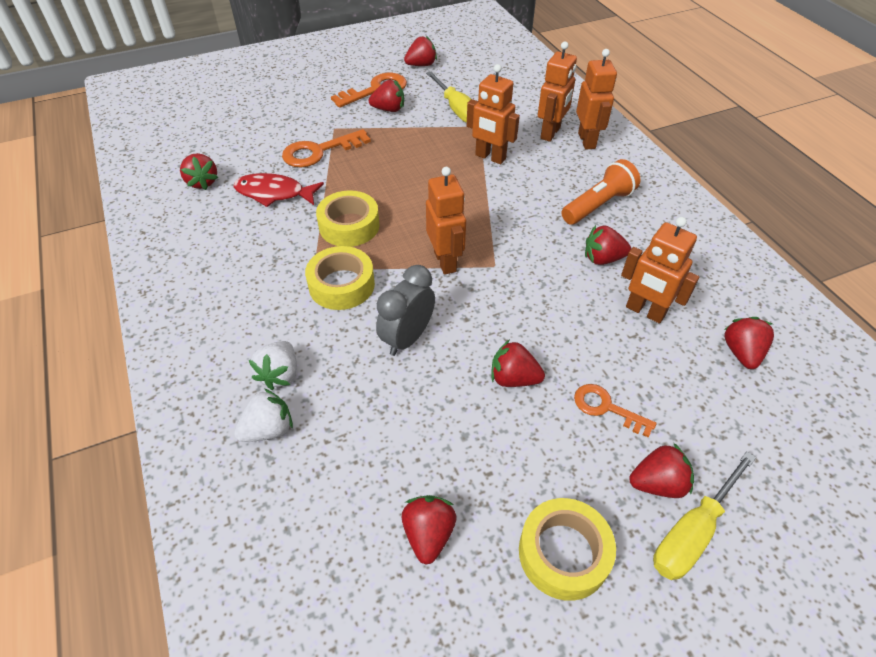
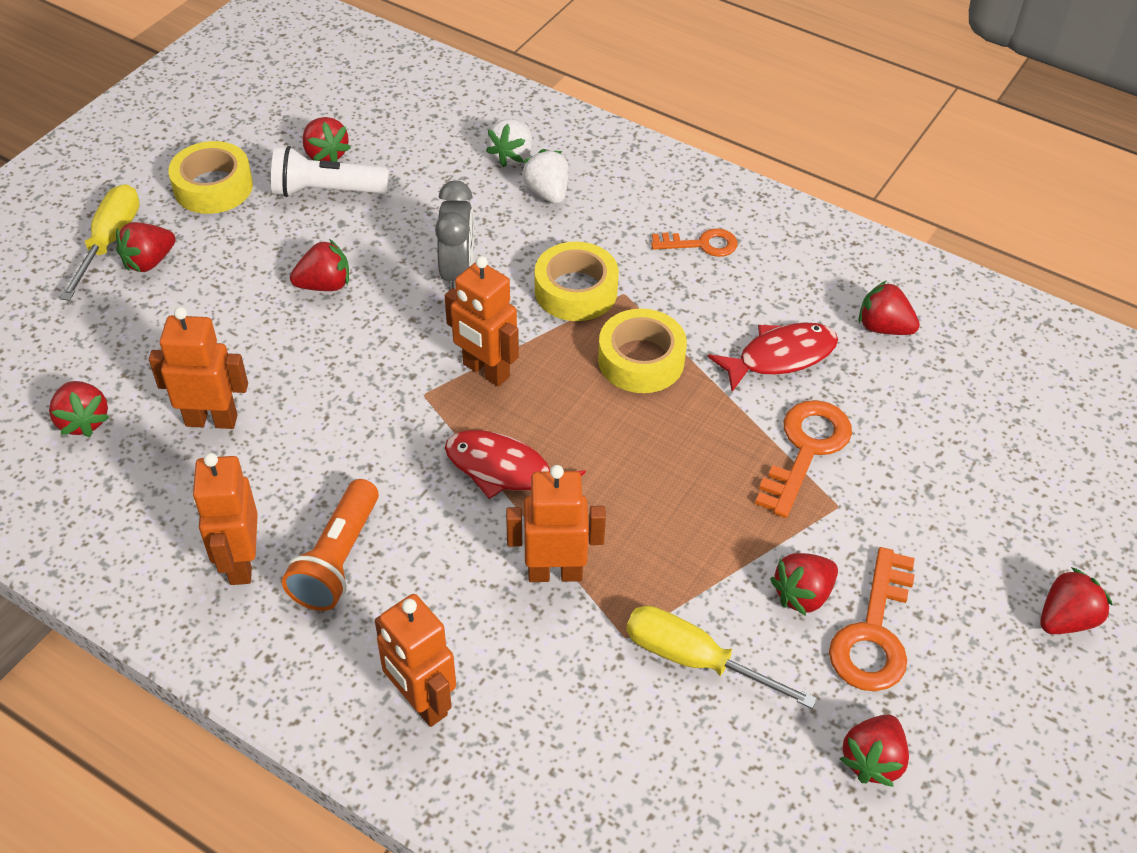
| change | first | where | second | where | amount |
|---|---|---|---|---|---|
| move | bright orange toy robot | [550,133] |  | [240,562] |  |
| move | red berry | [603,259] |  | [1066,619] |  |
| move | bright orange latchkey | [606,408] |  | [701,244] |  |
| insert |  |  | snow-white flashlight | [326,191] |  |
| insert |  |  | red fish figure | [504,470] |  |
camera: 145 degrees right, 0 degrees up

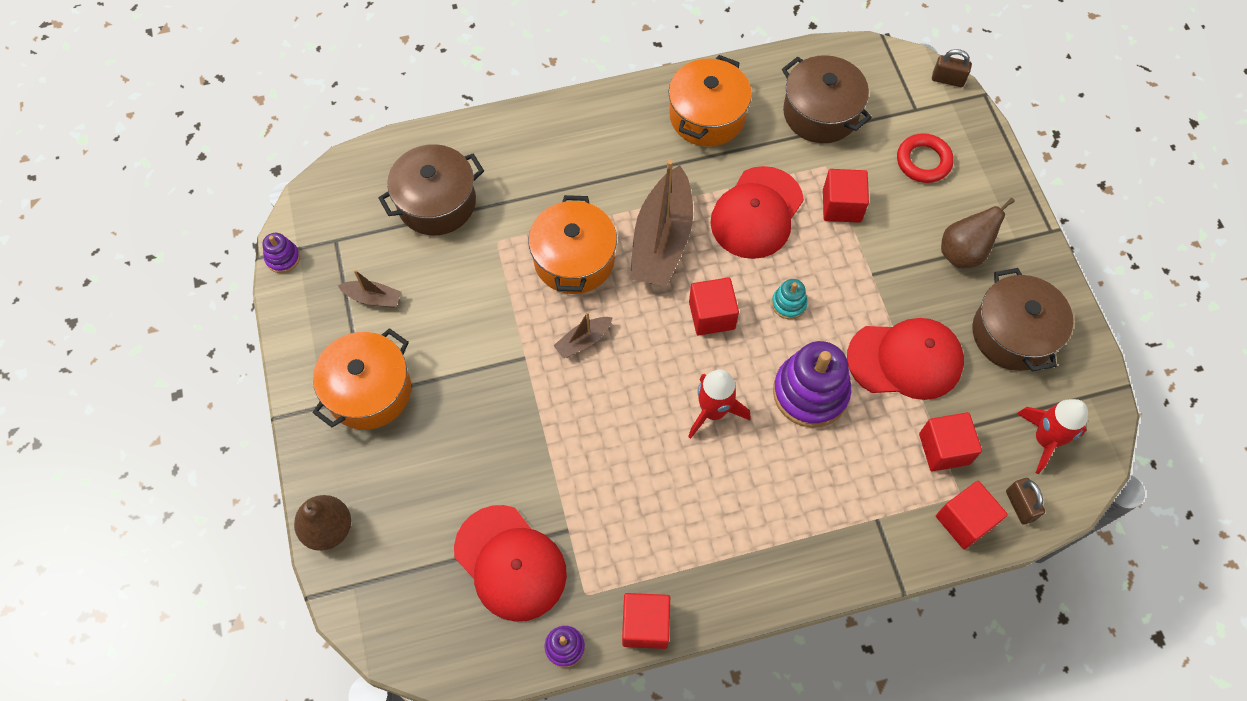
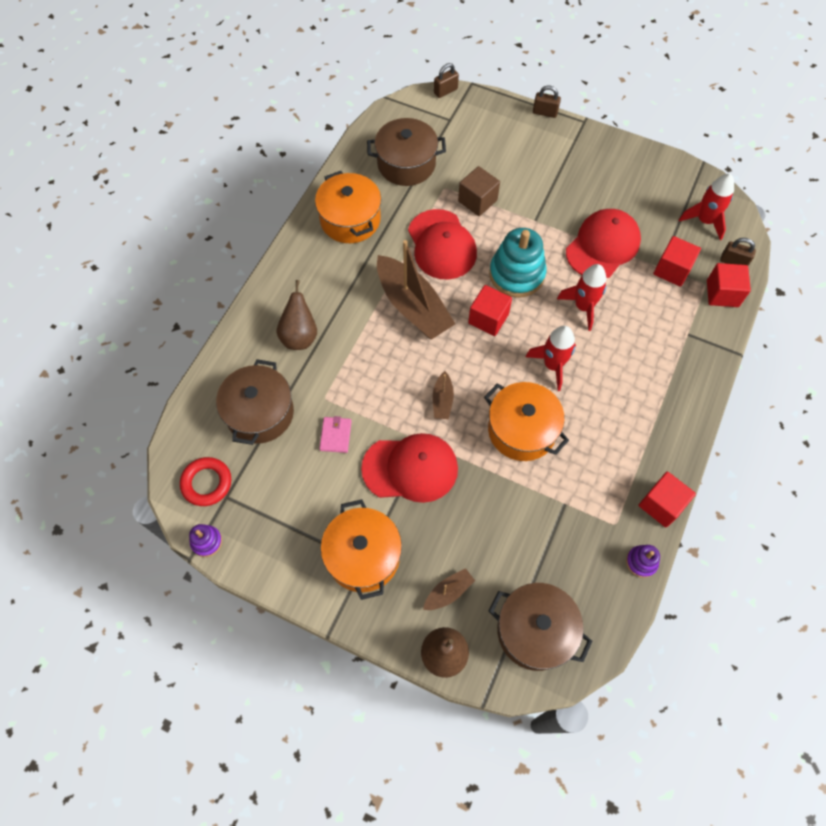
| change | first | where | second | where | amount |
|---|---|---|---|---|---|
| move | red torus | [923,161] |  | [207,483] |  |
| recolor | red solid cube | [841,206] | brown solid cube | [477,201] |  |
| move | bright orange pot | [574,259] |  | [522,430] |  |
| move | brown pear | [963,252] |  | [299,336] |  |
| move | brown pot | [1013,334] |  | [535,631] |  |
| move | brown toy boat | [373,298] |  | [448,592] |  |
| resize | teal ring stacker | [788,304] |  | [516,274] | x2.08 |
| replace | violet ring stacker | [810,392] | red spaceship | [583,307] |  |
| move | red peaked cap | [510,563] |  | [410,468] |  |
| insert |  |  | brown small lock | [545,112] |  |
| insert |  |  | rosy billfold | [335,435] |  |
camera: 50 degrees left, 0 degrees up

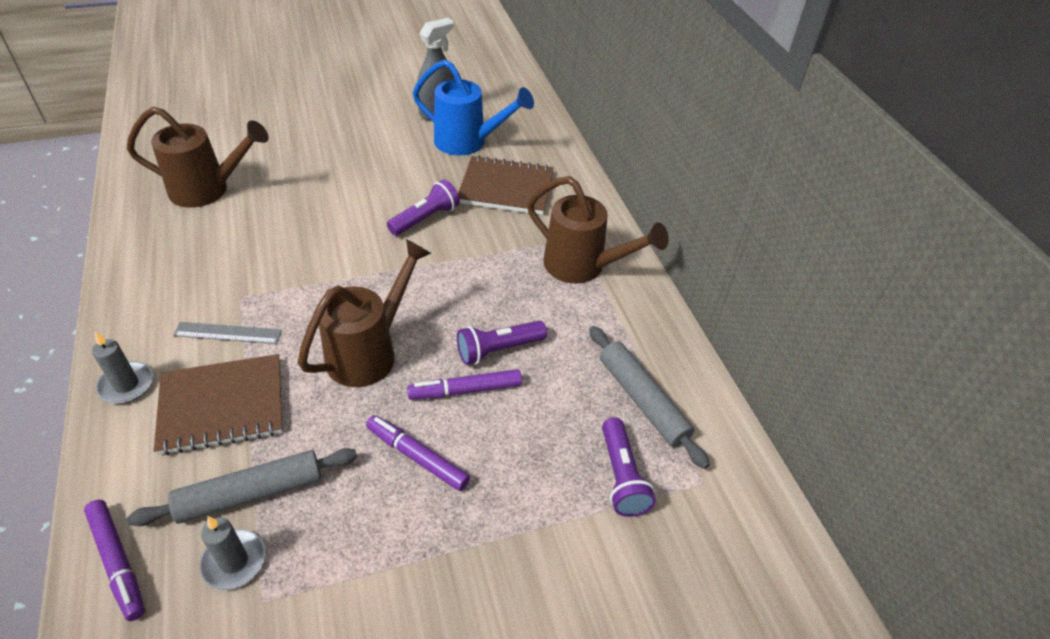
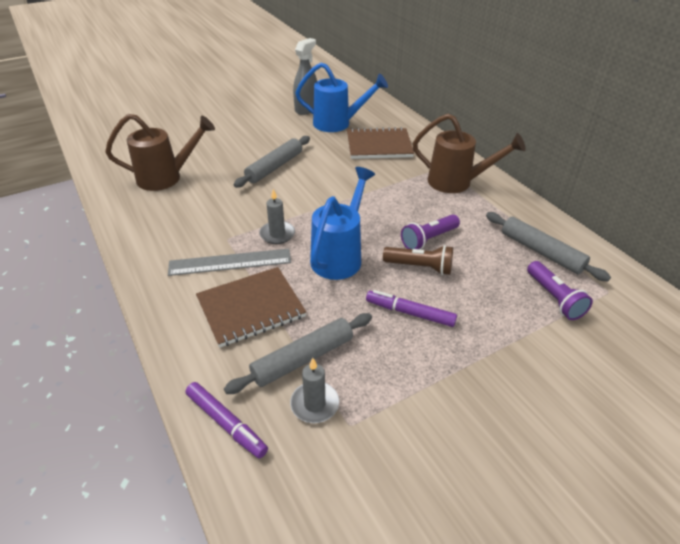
| change | first | where | second | where | amount |
|---|---|---|---|---|---|
| delete | violet flashlight | [426,218] |  |  |  |
| recolor | brown watering pot | [369,352] | blue watering pot | [339,256] |  |
| resize | grey measuring stick | [228,333] |  | [230,262] | x1.52 |
| move | grey pillar candle | [126,385] |  | [277,234] |  |
| replace | violet marker pen | [465,390] | brown flashlight | [420,267] |  |
| insert |  |  | grey pastry roller | [274,167] |  |
camera: 10 degrees left, 5 degrees down

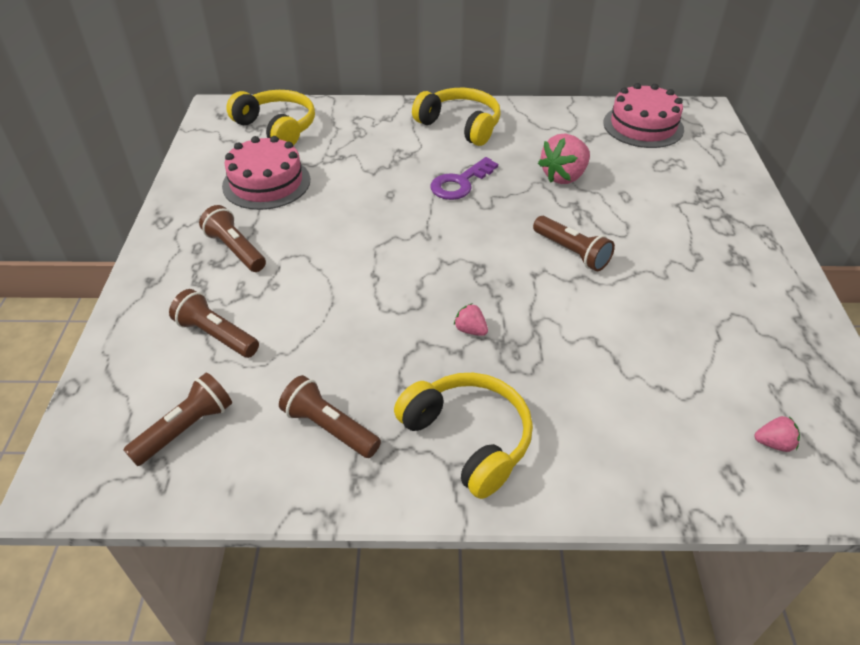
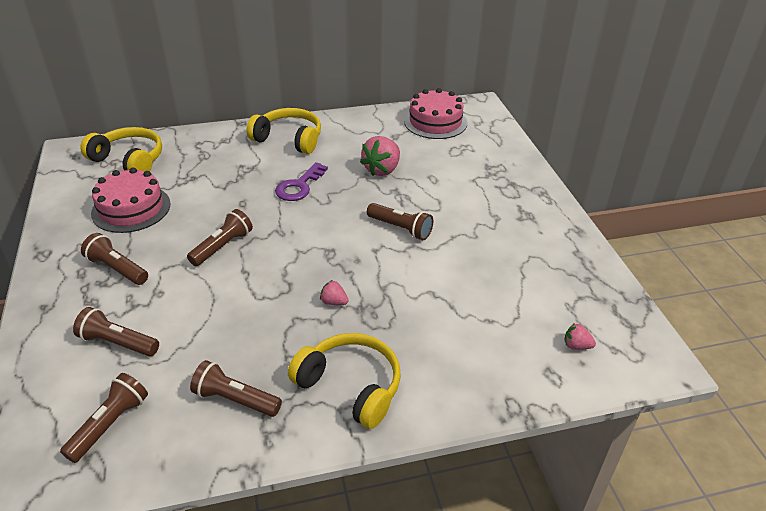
| change | first | where | second | where | amount |
|---|---|---|---|---|---|
| rotate | rosy berry | [773,443] |  | [576,346] | 150 degrees counterclockwise |
| insert |  |  | brown flashlight | [223,246] |  |
camera: 15 degrees left, 5 degrees down

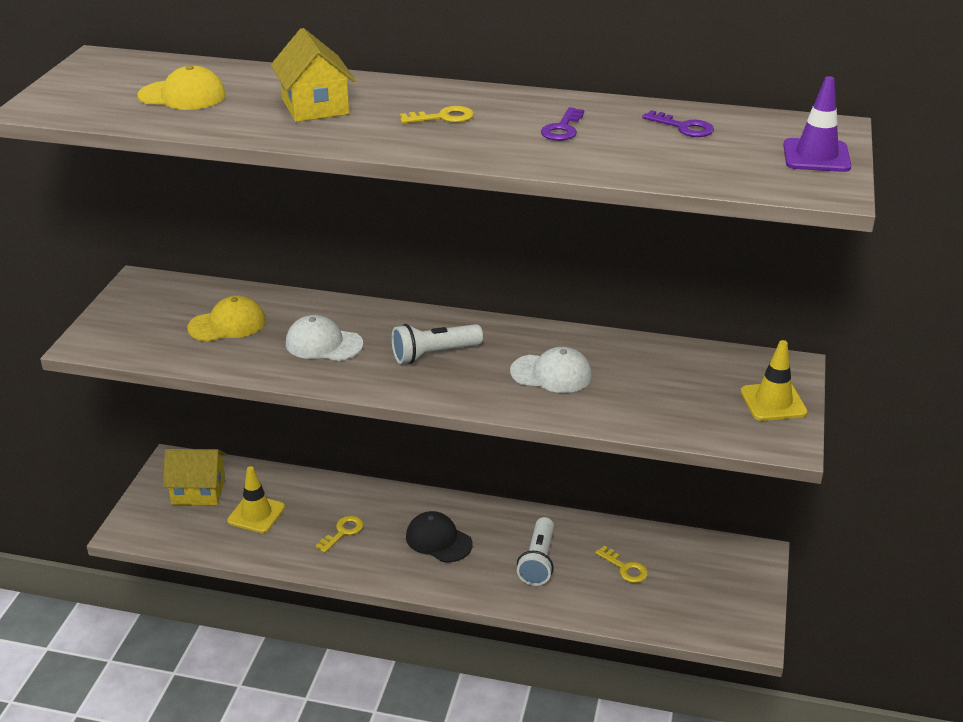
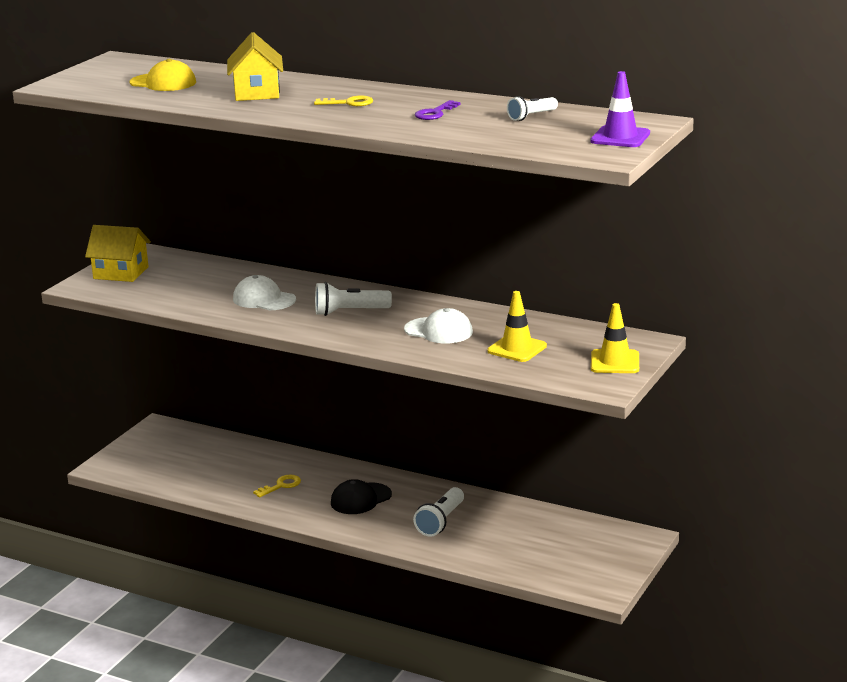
| change | first | where | second | where | amount |
|---|---|---|---|---|---|
| replace | violet latchkey | [683,127] | snow-white flashlight | [531,116] |  |
| delete | golden peaked cap | [227,324] |  |  |  |
| move | golden toy house | [198,491] |  | [121,273] |  |
| move | golden road cone | [256,514] |  | [517,348] |  |
| rotate | jet-black peaked cap | [438,540] |  | [360,499] | 90 degrees counterclockwise |
| delete | golden latchkey | [625,568] |  |  |  |
camera: 15 degrees right, 10 degrees down

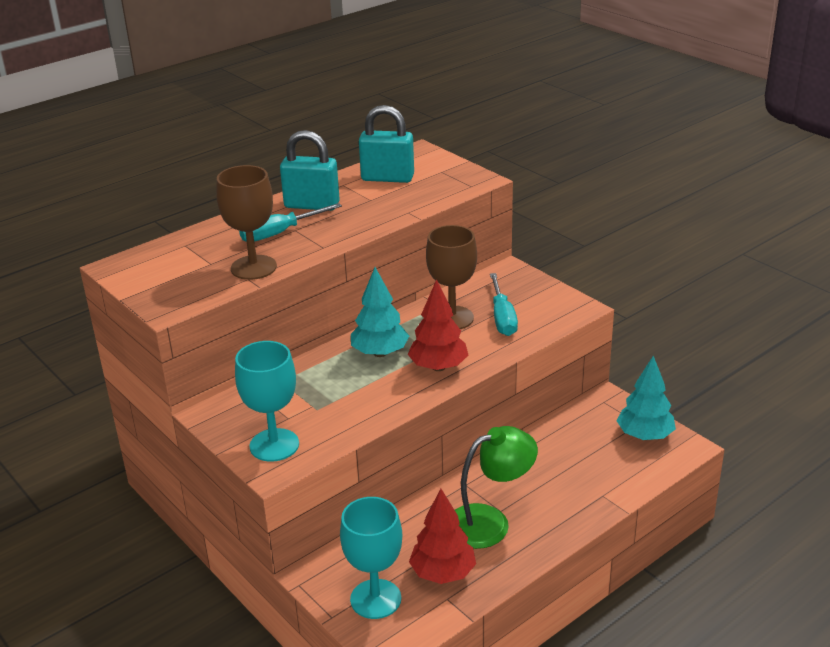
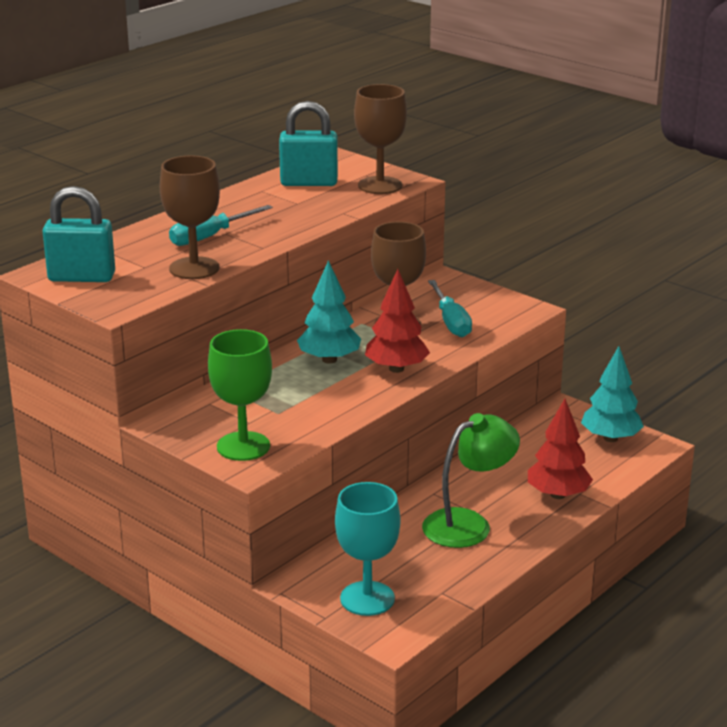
| change | first | where | second | where | amount |
|---|---|---|---|---|---|
| move | teal small lock | [312,205] |  | [81,277] |  |
| recolor | teal wine glass | [274,445] | leaf-green wine glass | [243,446] |  |
| move | red tree | [443,573] |  | [558,495] |  |
| insert |  |  | brown wine glass | [380,185] |  |
camera: 10 degrees left, 5 degrees down

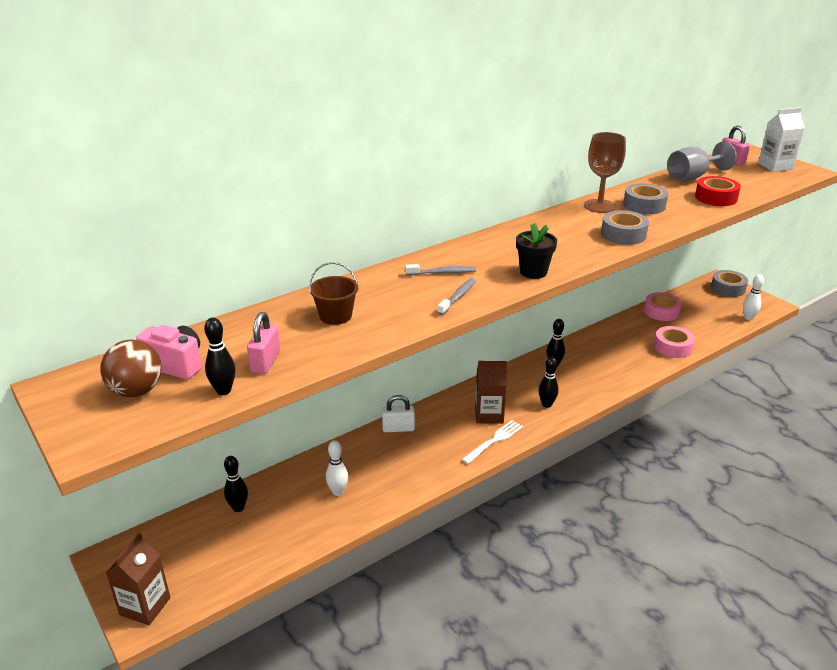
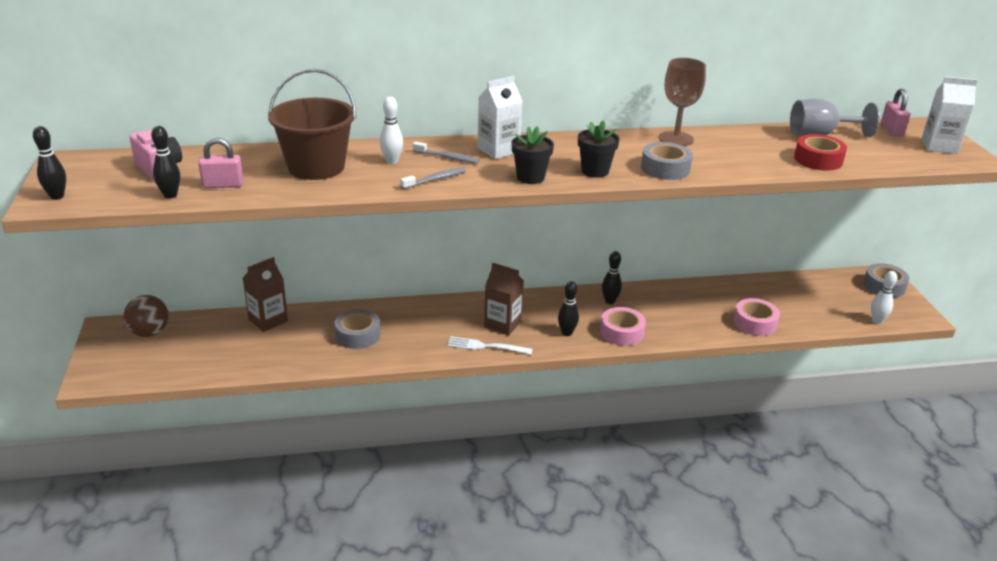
| change | first | where | second | where | amount |
|---|---|---|---|---|---|
| move | grey sticky tape | [644,205] |  | [358,335] |  |
| resize | brown bucket | [335,316] |  | [316,167] | x1.85 |
| move | rosy sticky tape | [661,311] |  | [622,332] |  |
| rotate | rosy small lock | [265,362] |  | [223,185] | 45 degrees clockwise |
| move | brown ball | [136,391] |  | [150,333] |  |
| delete | snow-white small lock | [398,428] |  |  |  |
| rotate | snow-white fork | [494,441] |  | [486,346] | 150 degrees counterclockwise |
| move | snow-white bowling pin | [338,492] |  | [392,161] |  |
| move | jet-black bowling pin | [238,508] |  | [57,196] |  |
| move | brown juice carton | [145,606] |  | [268,320] |  |
| insert |  |  | snow-white juice carton | [498,150] |  |
| insert |  |  | jet-black flower pot | [595,171] |  |
camera: 25 degrees right, 0 degrees up

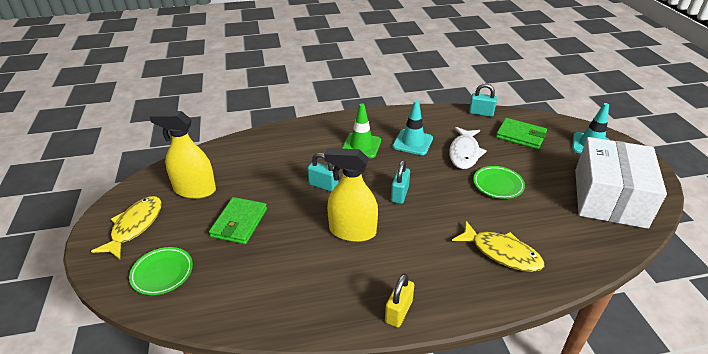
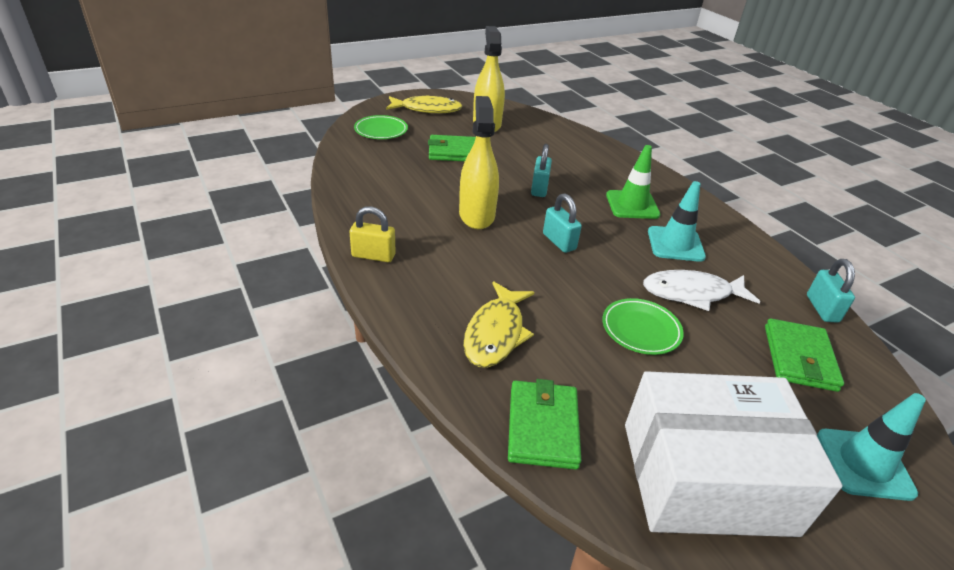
| change | first | where | second | where | amount |
|---|---|---|---|---|---|
| rotate | teal small lock | [399,194] |  | [559,242] | 60 degrees clockwise |
| insert |  |  | leaf-green billfold | [543,427] |  |
camera: 70 degrees right, 0 degrees up

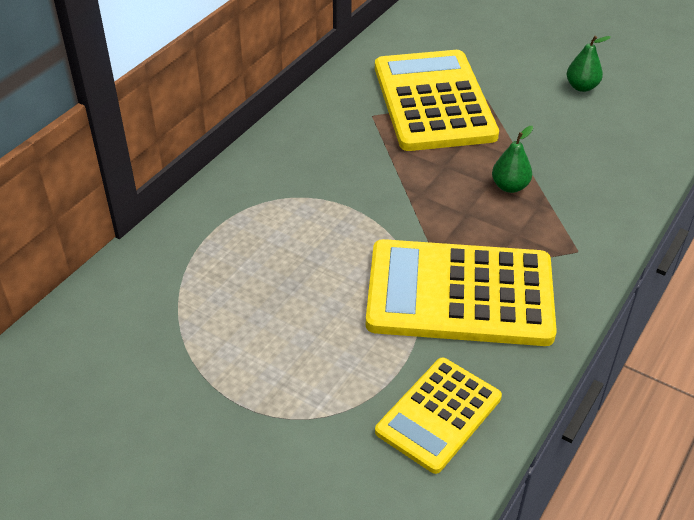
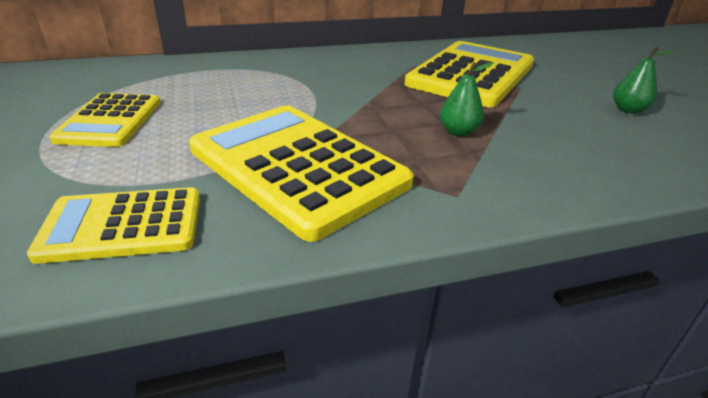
| change | first | where | second | where | amount |
|---|---|---|---|---|---|
| insert |  |  | golden pocket calculator | [110,121] |  |
camera: 40 degrees right, 10 degrees down

